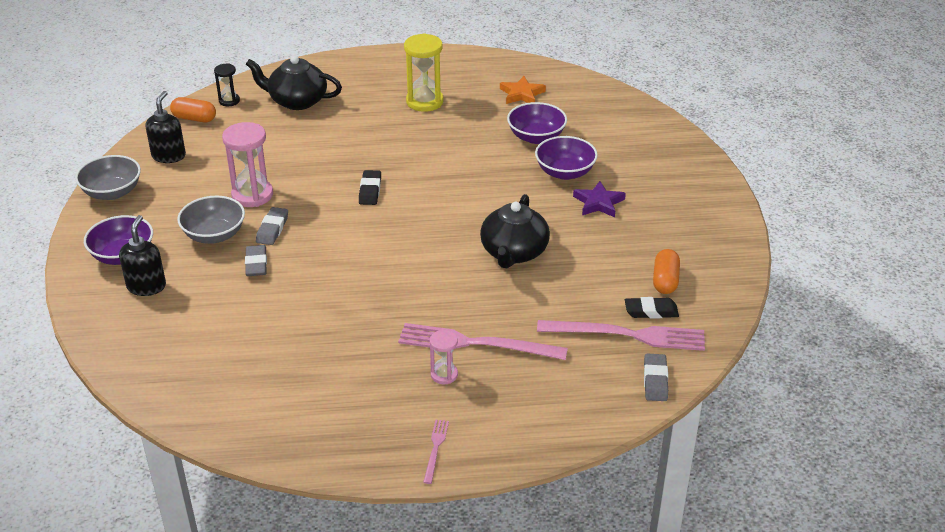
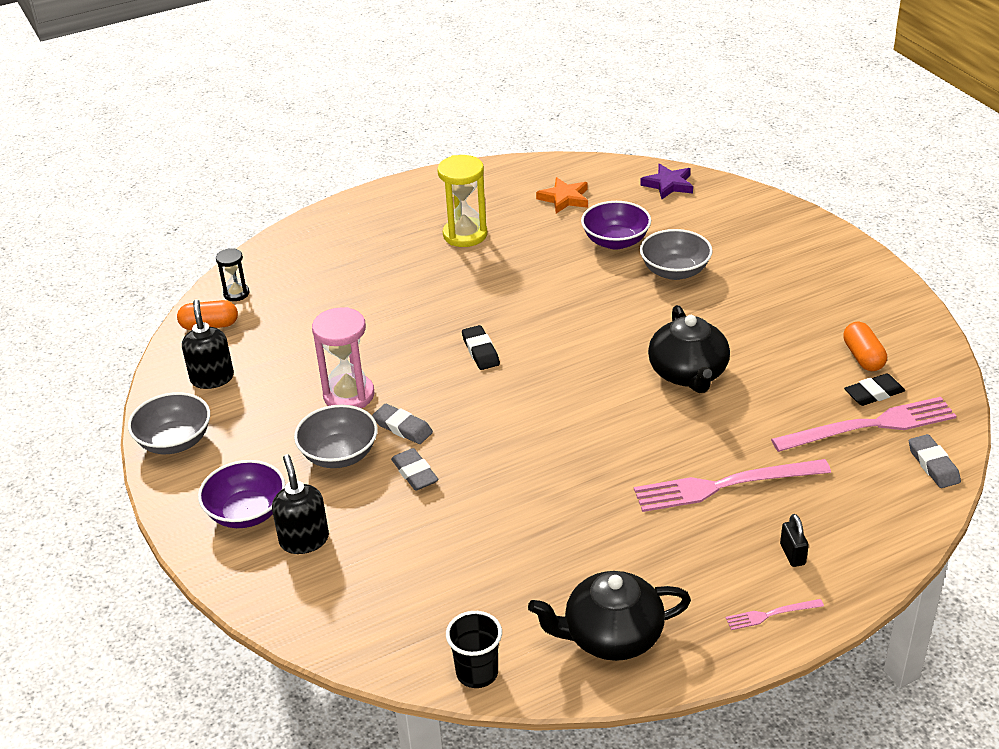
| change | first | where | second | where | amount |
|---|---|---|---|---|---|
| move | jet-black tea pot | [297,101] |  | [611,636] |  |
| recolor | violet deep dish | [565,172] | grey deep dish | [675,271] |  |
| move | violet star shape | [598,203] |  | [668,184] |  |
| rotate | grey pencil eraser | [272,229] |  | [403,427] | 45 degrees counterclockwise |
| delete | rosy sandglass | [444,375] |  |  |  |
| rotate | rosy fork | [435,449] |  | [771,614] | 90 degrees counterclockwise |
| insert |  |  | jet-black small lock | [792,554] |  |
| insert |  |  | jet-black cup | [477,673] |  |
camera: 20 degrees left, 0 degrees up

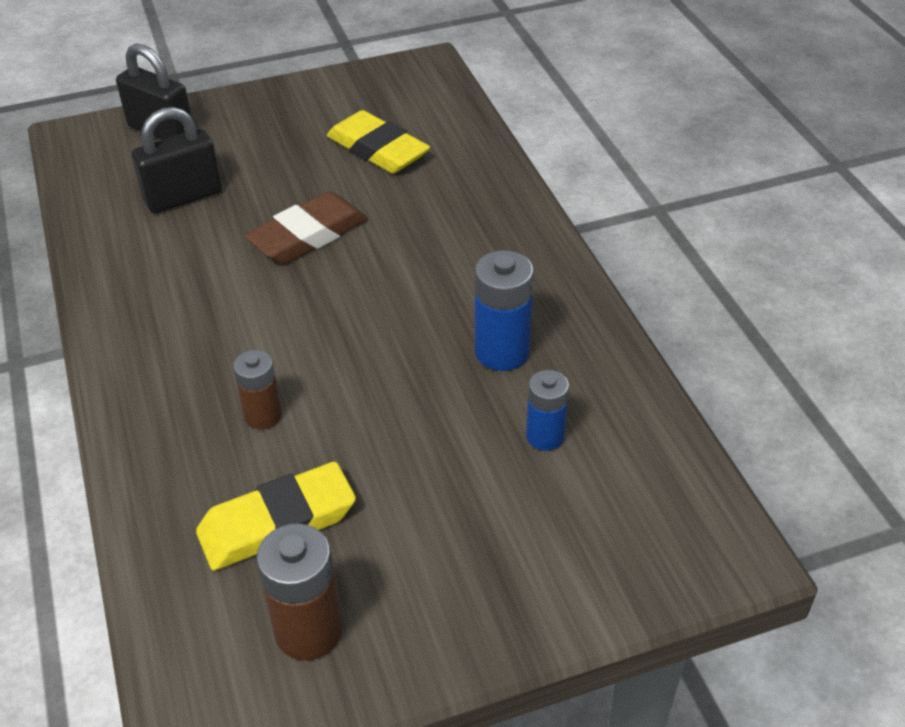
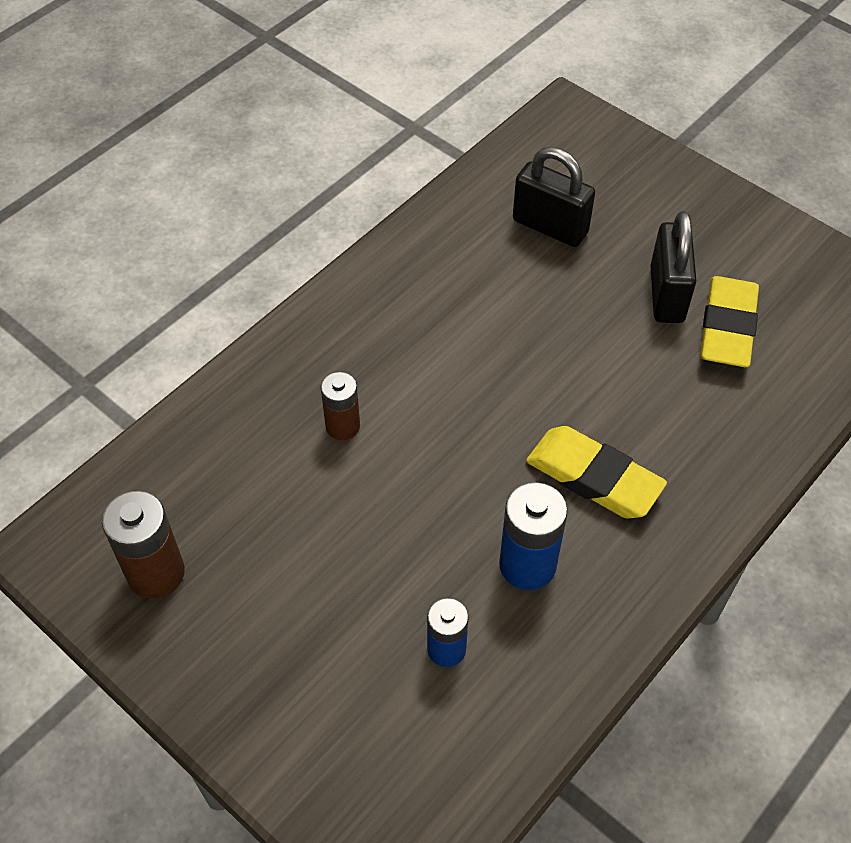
| change | first | where | second | where | amount |
|---|---|---|---|---|---|
| move | jet-black small lock | [161,131] |  | [666,294] |  |
| delete | brown pencil eraser | [308,235] |  |  |  |
| move | golden pencil eraser | [277,523] |  | [593,478] |  |
camera: 60 degrees right, 10 degrees up

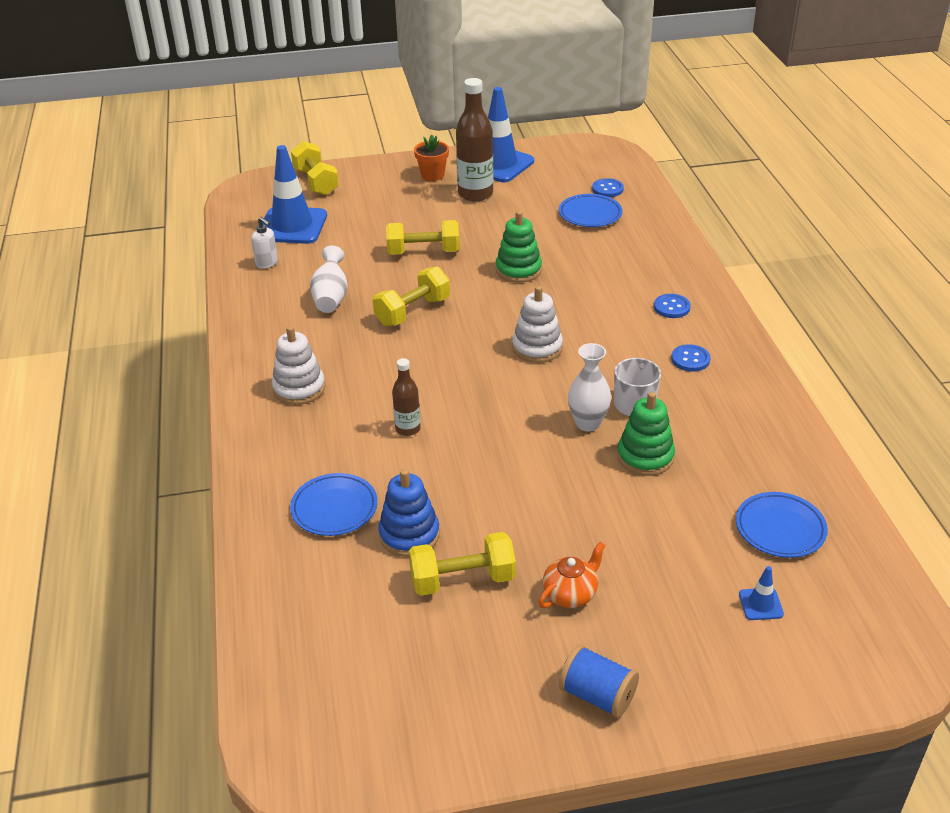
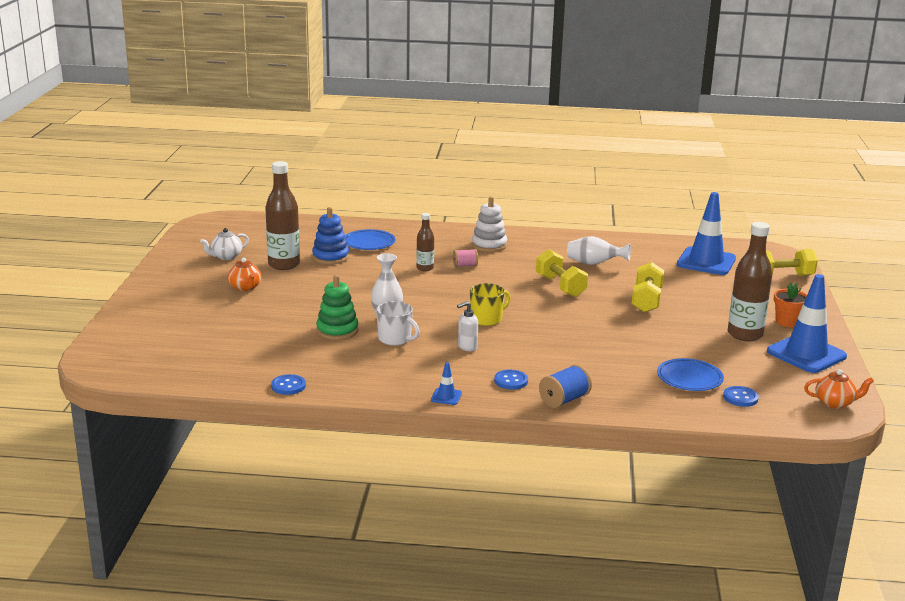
| change | first | where | second | where | amount |
|---|---|---|---|---|---|
| delete | leaf-green ring stacker | [518,270] |  |  |  |
| move | snow-white soap pump | [267,263] |  | [467,347] |  |
| replace | snow-white ring stacker | [537,348] | golden tea mug | [487,319] |  |
| move | blue button | [690,359] |  | [288,386] |  |
| delete | blue flat dish | [780,528] |  |  |  |
| replace | golden hand weight | [462,579] | brown bottle | [284,265] |  |
| move | blue road cone | [760,604] |  | [446,397] |  |
| move | blue spool | [597,695] |  | [564,400] |  |
| insert |  |  | snow-white tea pot | [226,256] |  |
| insert |  |  | rosy spool | [465,265] |  |
| insert |  |  | bright orange tea pot | [835,403] |  |
camera: 105 degrees right, 15 degrees down

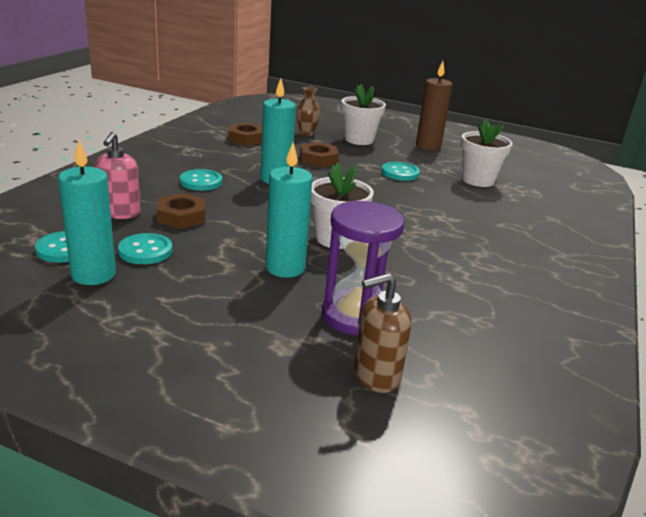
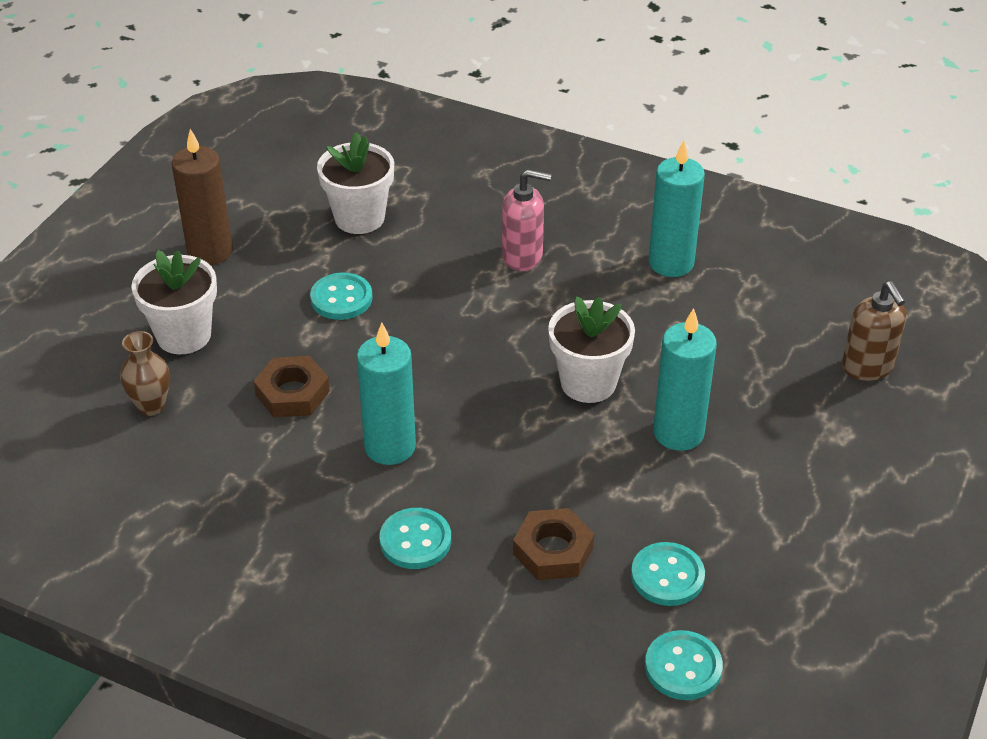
| change | first | where | second | where | amount |
|---|---|---|---|---|---|
| delete | brown nut | [246,138] |  |  |  |
| move | rosy soap pump | [120,213] |  | [523,256] |  |
| move | teal pillar candle | [93,274] |  | [671,263] |  |
| delete | violet sandglass | [355,316] |  |  |  |
camera: 85 degrees left, 15 degrees up

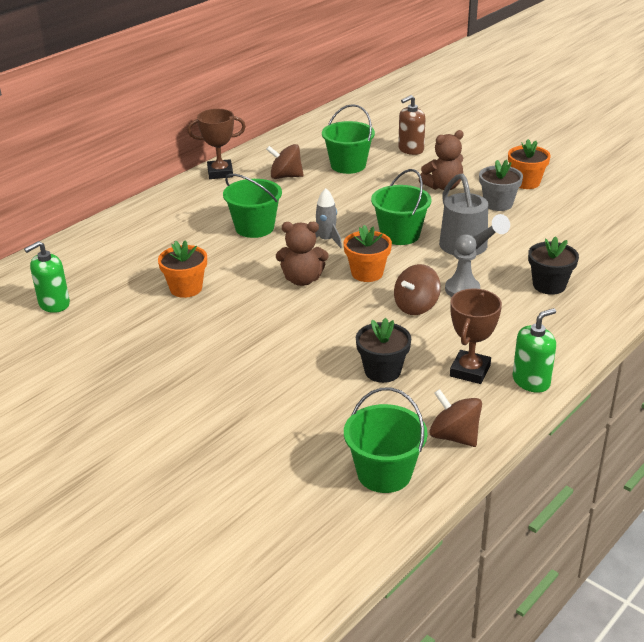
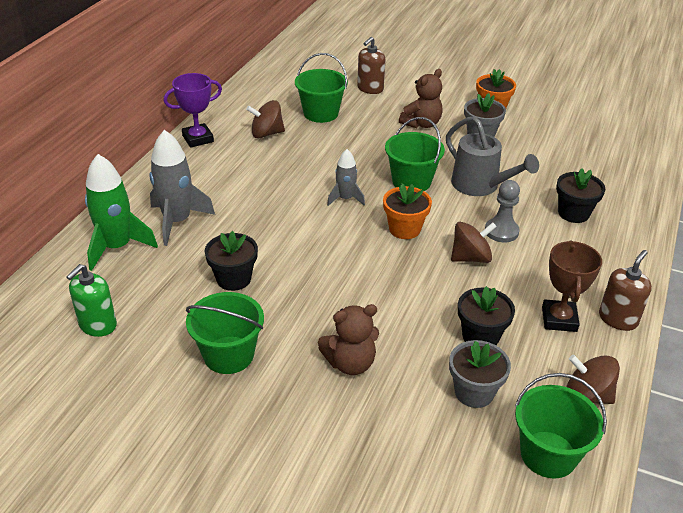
| change | first | where | second | where | amount |
|---|---|---|---|---|---|
| recolor | brown award cup | [220,173] | violet award cup | [198,139] |  |
| move | leaf-green bucket | [254,227] |  | [228,355] |  |
| move | brown stuffed bear | [302,280] |  | [350,363] |  |
| recolor | bright orange flower pot | [186,288] | jet-black flower pot | [234,279] |  |
| rotate | brown spinning top | [416,306] |  | [470,258] | 135 degrees counterclockwise |
| recolor | leaf-green soap pump | [531,381] | brown soap pump | [618,319] |  |
| insert |  |  | grey spaceship | [177,221] |  |
| insert |  |  | leaf-green spaceship | [117,247] |  |
| insert |  |  | grey flower pot | [474,392] |  |
camera: 20 degrees left, 5 degrees up

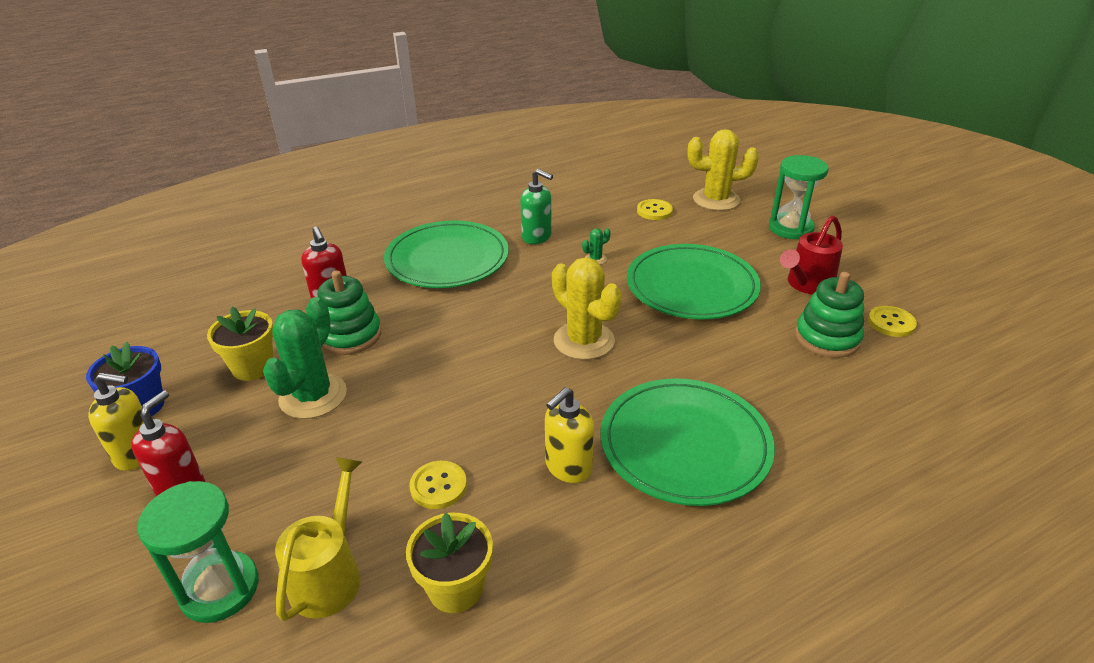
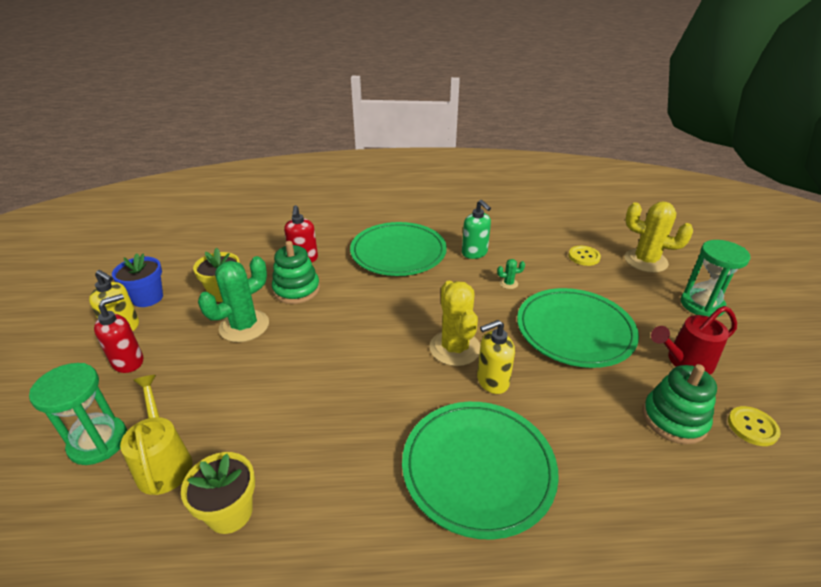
| change | first | where | second | where | amount |
|---|---|---|---|---|---|
| move | golden soap pump | [568,467] |  | [492,381] |  |
| rotate | golden watering pot | [330,574] |  | [163,462] | 60 degrees counterclockwise |
| delete | golden button | [438,486] |  |  |  |
camera: 25 degrees right, 0 degrees up

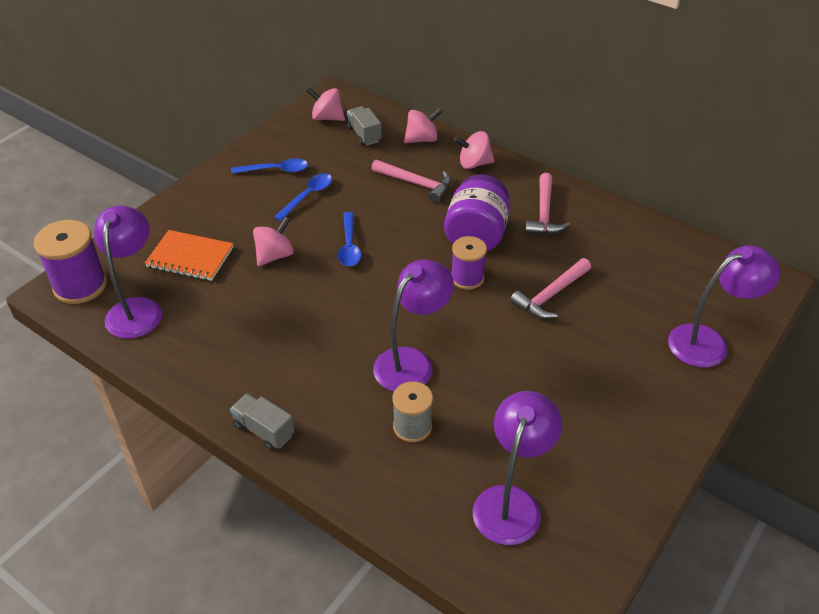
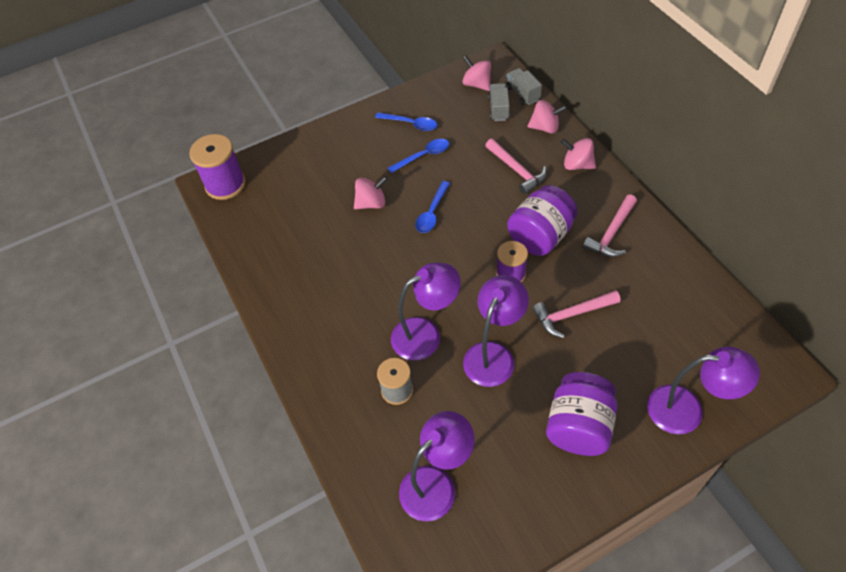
| change | first | where | second | where | amount |
|---|---|---|---|---|---|
| move | violet desk lamp | [137,308] |  | [493,354] |  |
| delete | bright orange notebook | [190,257] |  |  |  |
| move | grey truck | [264,430] |  | [522,94] |  |
| insert |  |  | violet preserve jar | [578,426] |  |
camera: 30 degrees right, 10 degrees up

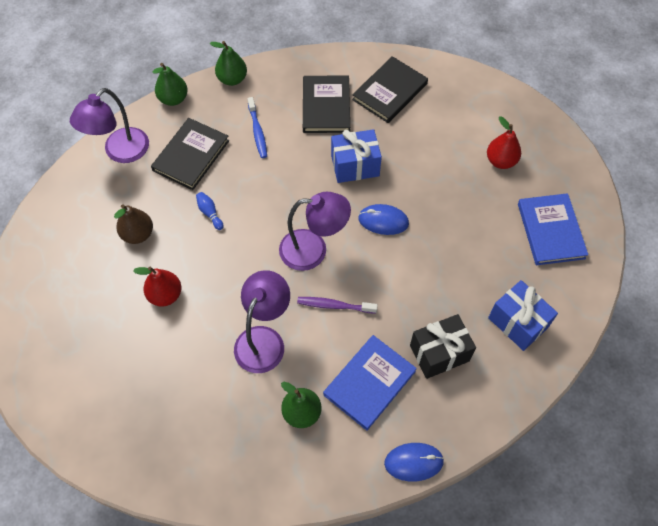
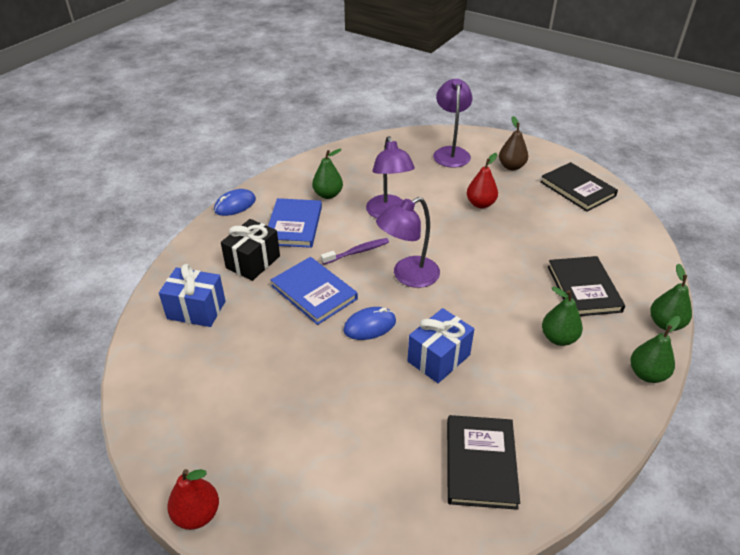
| change | first | where | second | where | amount |
|---|---|---|---|---|---|
| move | jet-black book | [326,106] |  | [577,189] |  |
| move | violet desk lamp | [120,152] |  | [450,153] |  |
| replace | blue dental brush | [257,132] | leaf-green pear | [558,338] |  |
| move | red pear | [501,161] |  | [197,514] |  |
| delete | blue bowling pin | [210,213] |  |  |  |
| move | blue book | [550,231] |  | [314,292] |  |
| move | brown pear | [138,234] |  | [511,166] |  |
camera: 145 degrees right, 20 degrees down

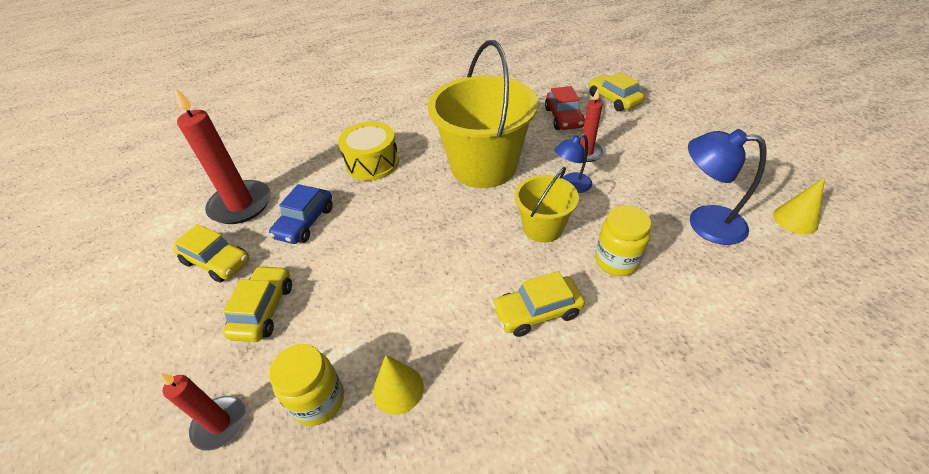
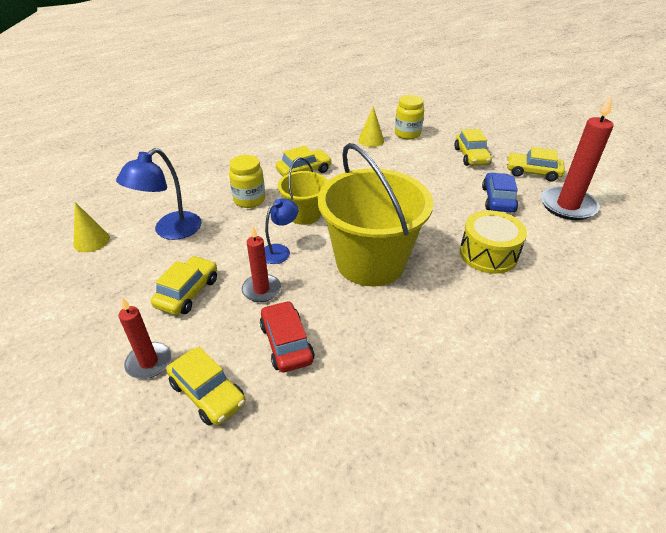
| change | first | where | second | where | amount |
|---|---|---|---|---|---|
| rotate | blue desk lamp | [704,223] |  | [170,231] | 120 degrees clockwise |
| move | red pillar candle | [220,424] |  | [149,362] |  |
| insert |  |  | golden automobile | [187,292] |  |
camera: 165 degrees right, 5 degrees down

